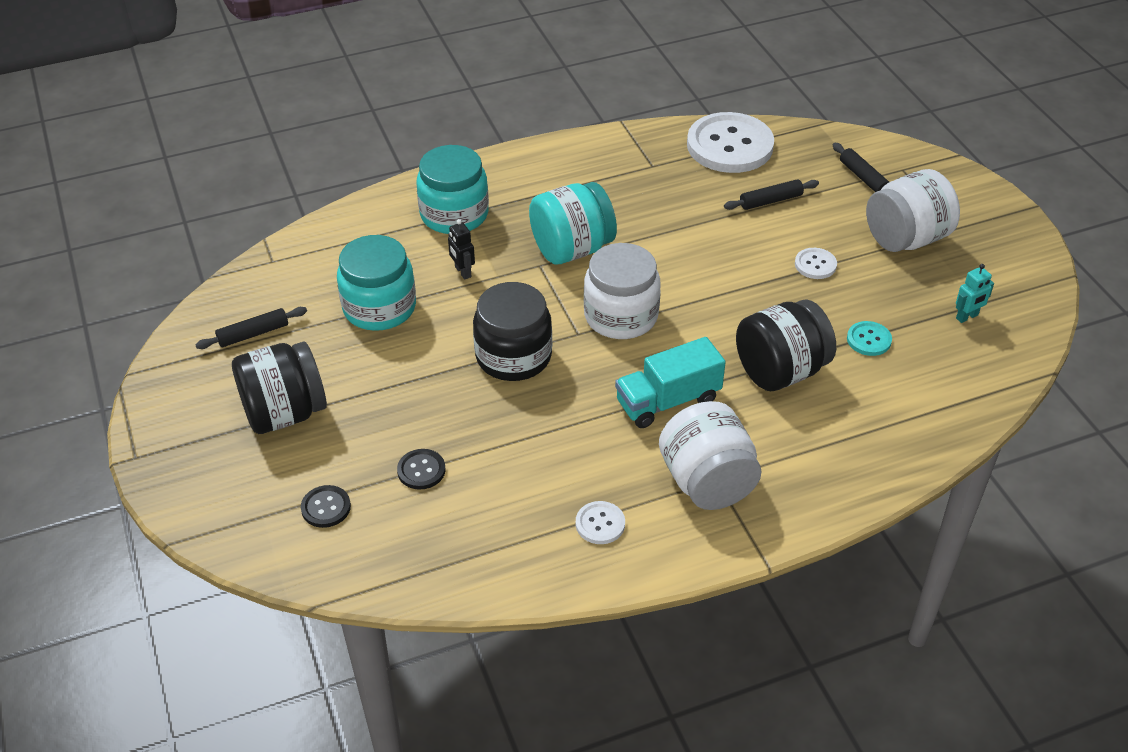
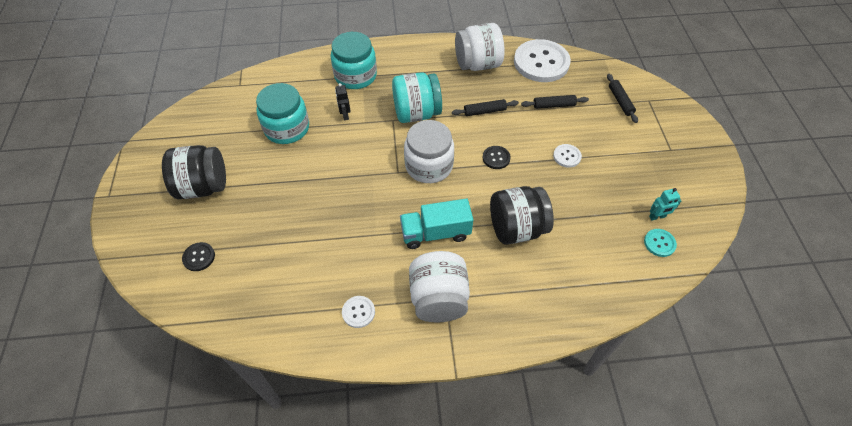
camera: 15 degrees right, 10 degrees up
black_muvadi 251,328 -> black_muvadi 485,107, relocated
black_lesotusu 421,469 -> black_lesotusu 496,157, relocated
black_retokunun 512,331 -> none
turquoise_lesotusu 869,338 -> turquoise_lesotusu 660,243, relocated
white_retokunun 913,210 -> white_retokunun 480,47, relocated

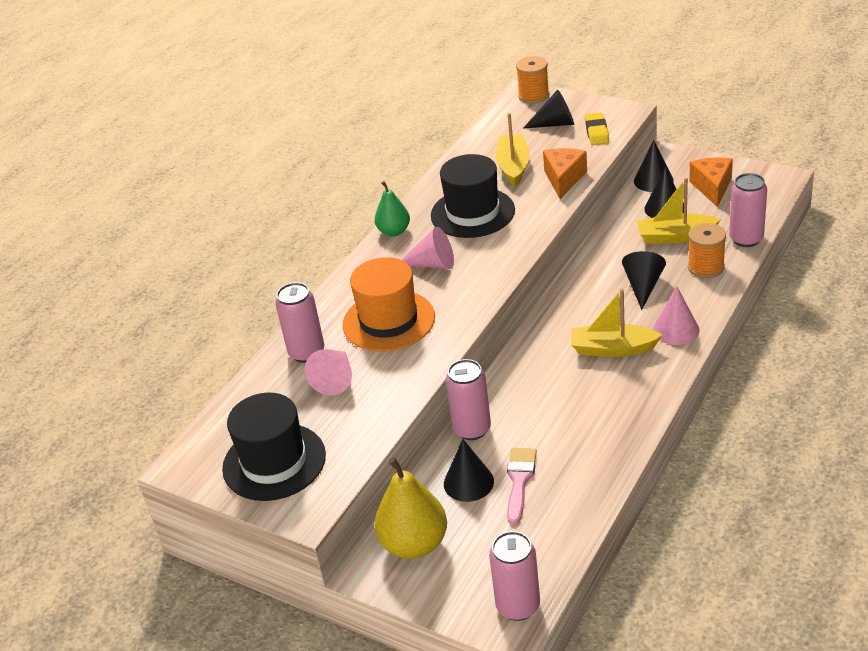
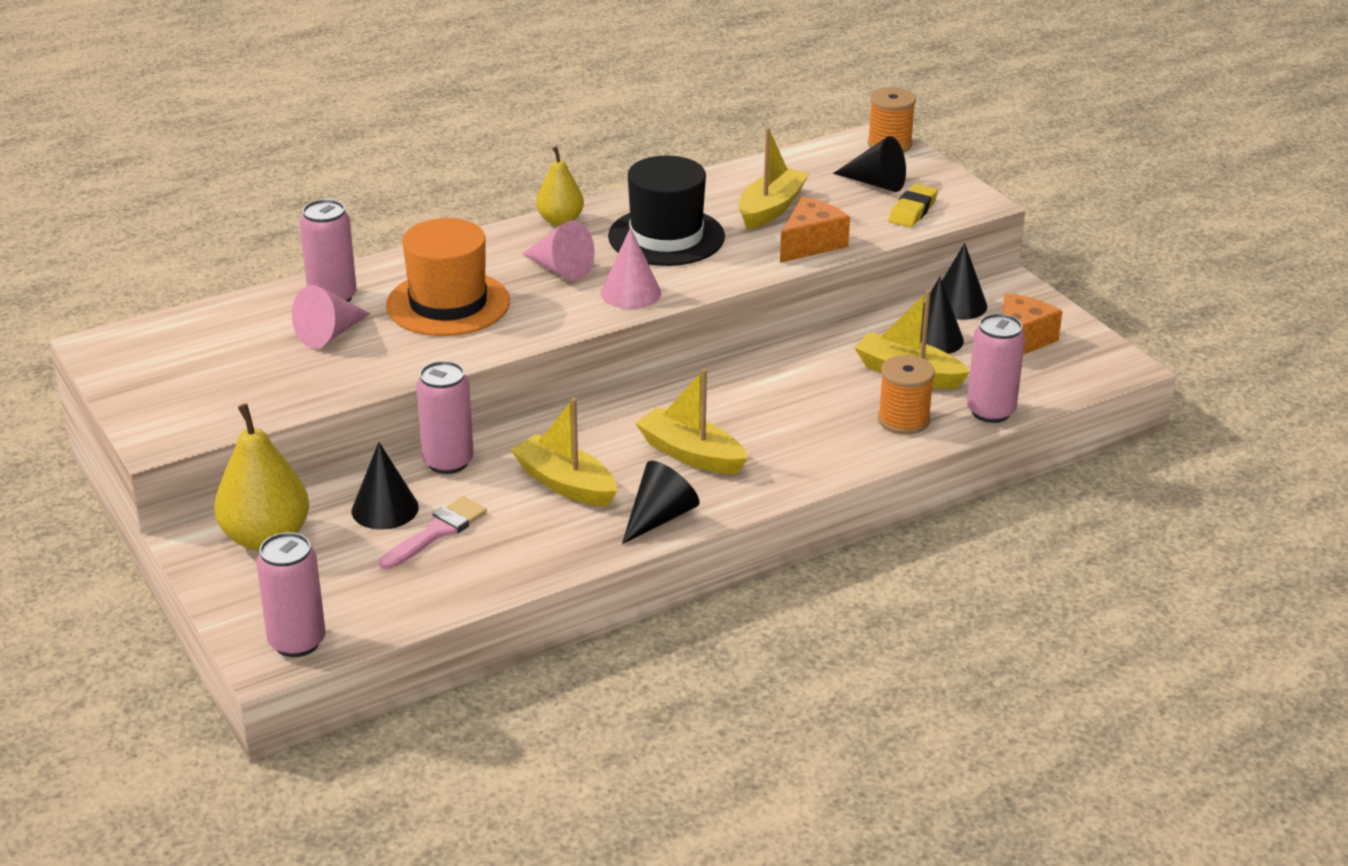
camera: 25 degrees right, 5 degrees down
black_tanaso 274,447 -> none
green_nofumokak 392,209 -> yellow_nofumokak 560,186
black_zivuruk 644,280 -> black_zivuruk 661,502, relocated
pink_zivuruk 676,315 -> pink_zivuruk 631,268, relocated
none -> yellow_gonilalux 564,452

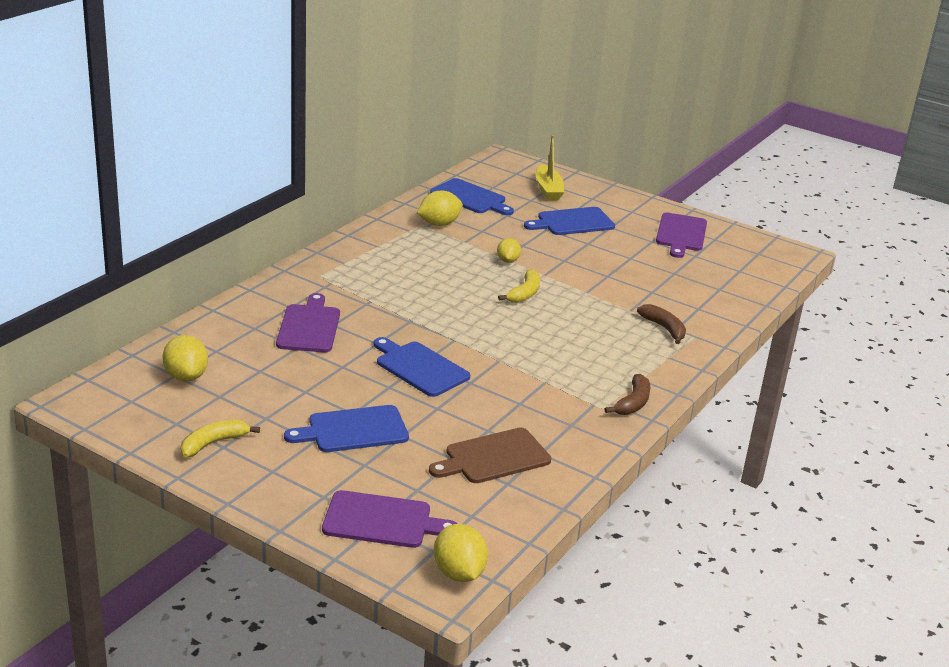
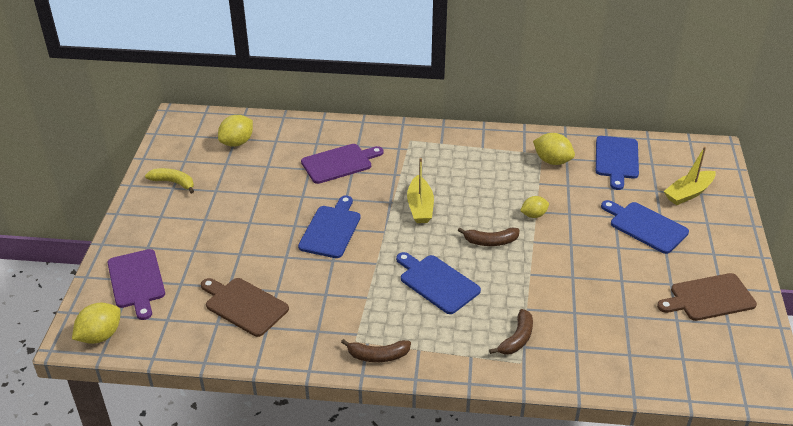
camera: 65 degrees right, 10 degrees up
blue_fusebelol 346,428 -> blue_fusebelol 438,283, relocated
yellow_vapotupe 519,286 -> brown_vapotupe 488,237
purple_fusebelol 681,235 -> brown_fusebelol 707,297
none -> yellow_gonilalux 420,190

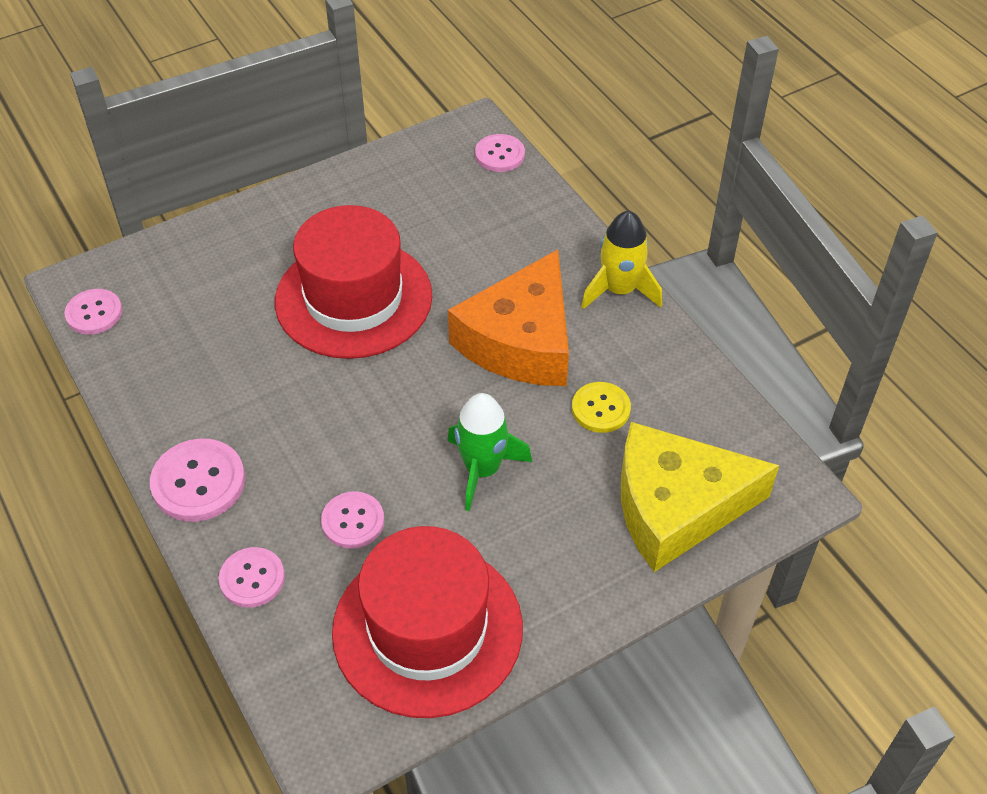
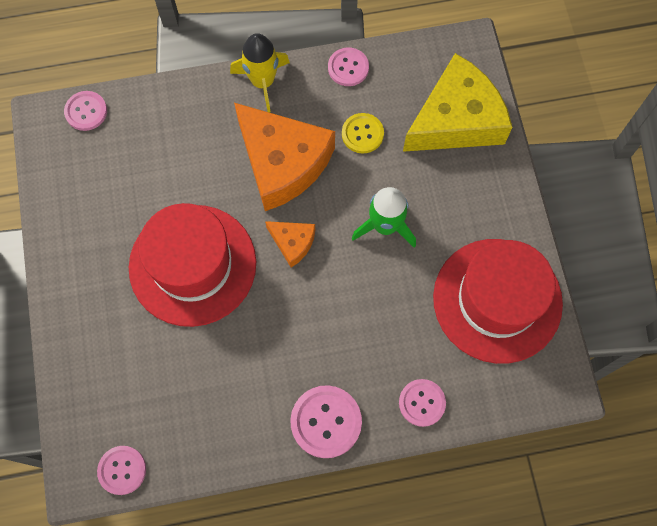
camera: 70 degrees left, 20 degrees up
pink_lesotusu 352,520 -> pink_lesotusu 348,66, relocated
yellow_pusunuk 700,497 -> yellow_pusunuk 457,102, 135 degrees counterclockwise
none -> orange_pusunuk 290,244

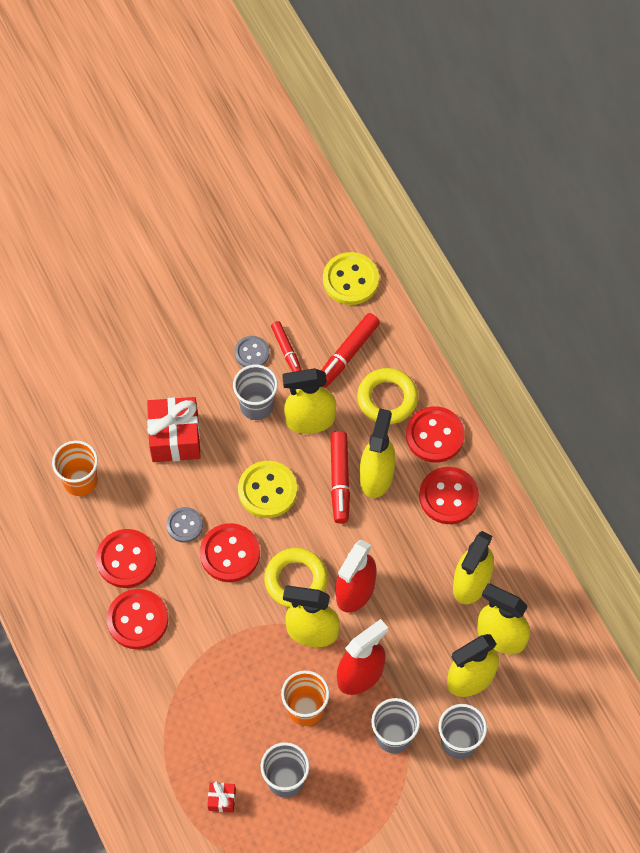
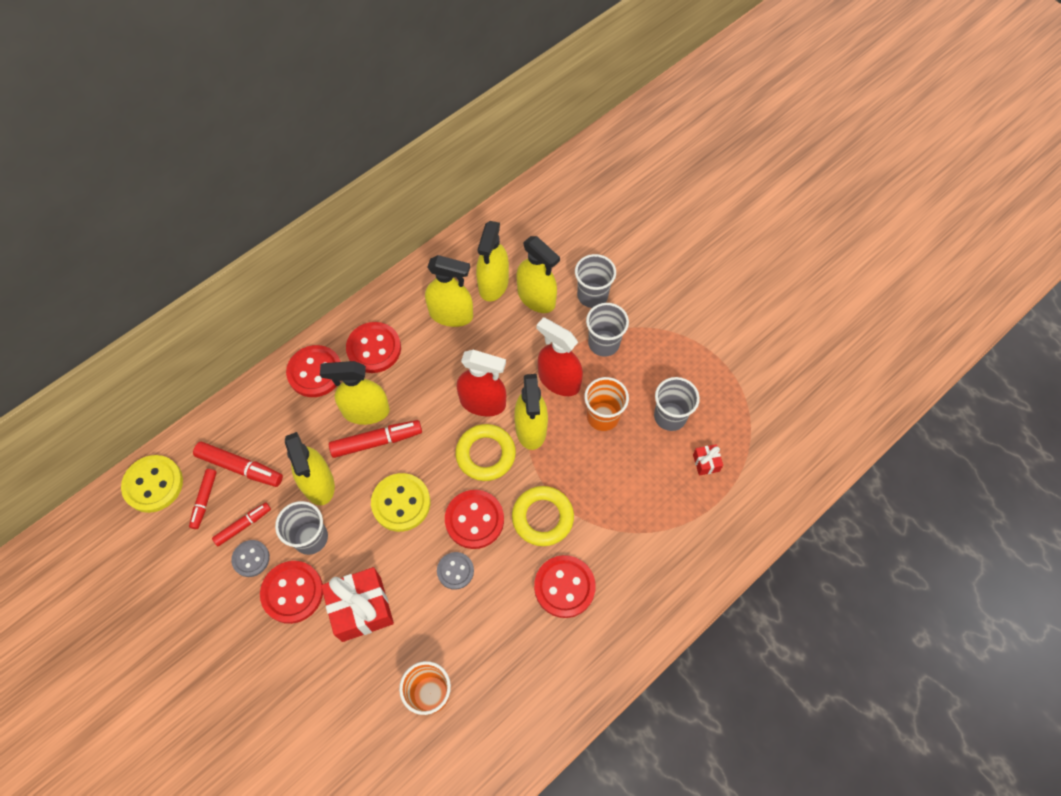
camera: 105 degrees left, 0 degrees up
red_lesotusu 126,558 -> red_lesotusu 291,592, relocated
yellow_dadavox 387,396 -> yellow_dadavox 543,516, relocated
none -> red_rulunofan 203,499

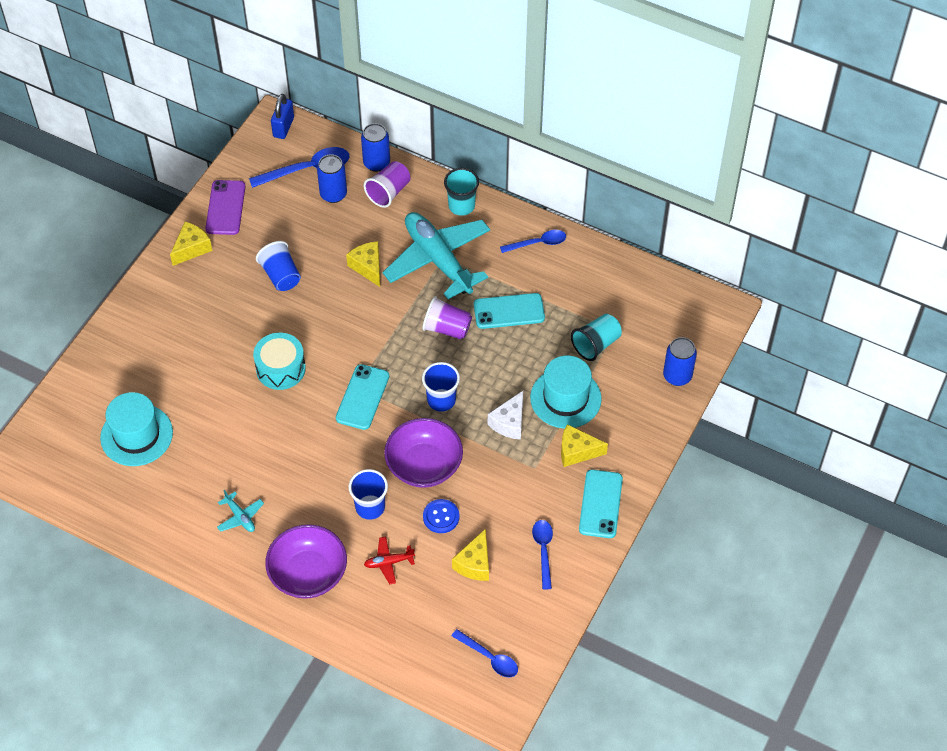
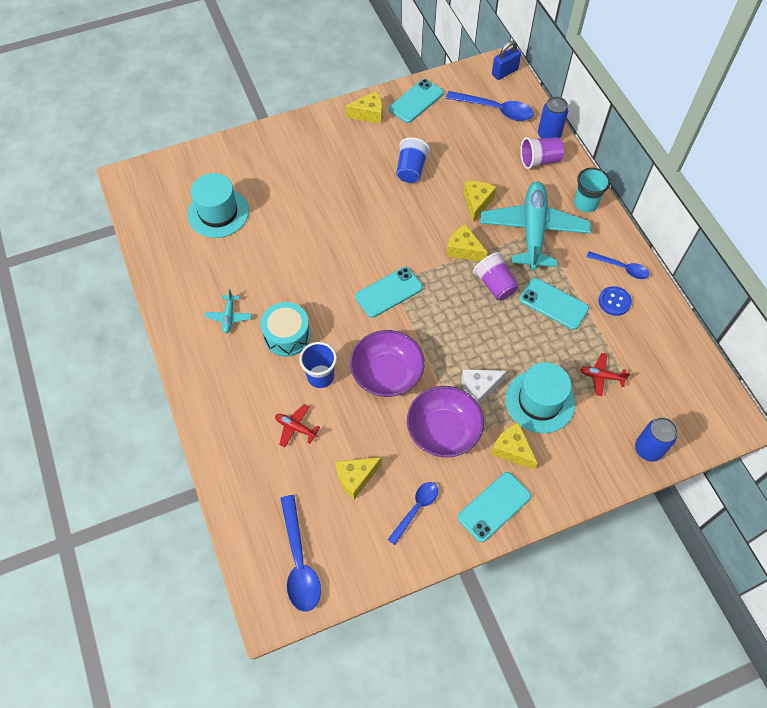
camera: 40 degrees right, 5 degrees up
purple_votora 225,207 -> turquoise_votora 416,101
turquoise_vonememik 279,361 -> turquoise_vonememik 286,329, relocated
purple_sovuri 306,561 -> purple_sovuri 445,421, relocated
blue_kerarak 332,178 -> none
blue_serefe 441,387 -> none
blue_lesotusu 441,516 -> blue_lesotusu 615,301, relocated
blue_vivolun 484,653 -> blue_vivolun 300,553, x1.57
turquoise_serefe 596,337 -> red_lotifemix 605,374
none -> yellow_pusunuk 467,242

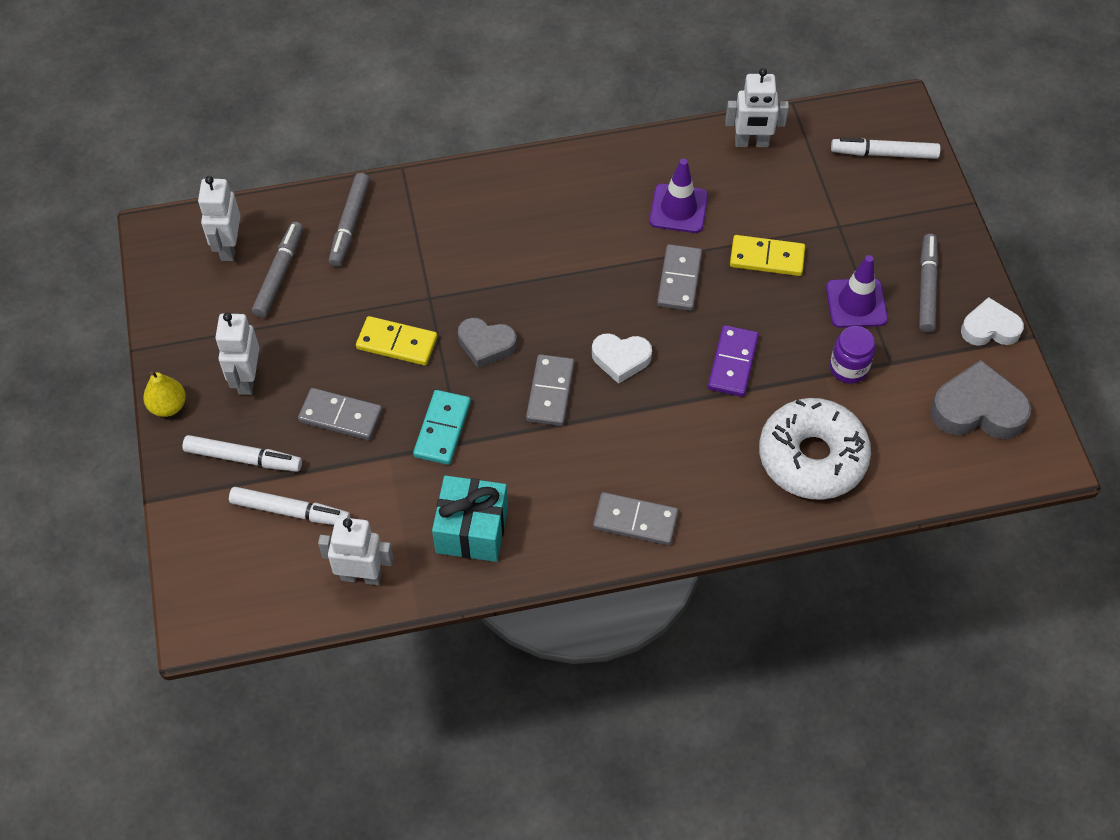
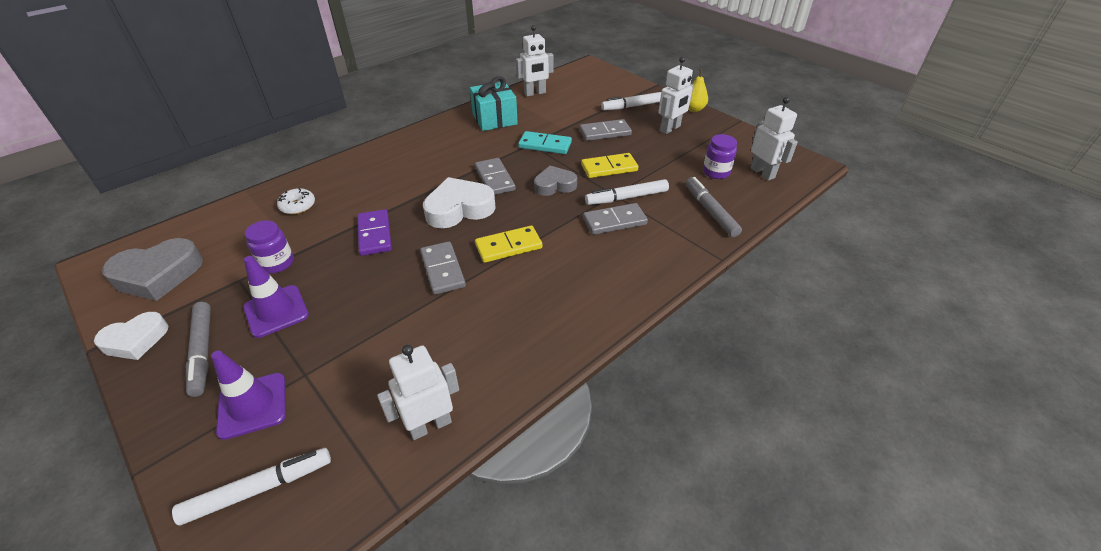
camera: 150 degrees right, 15 degrees down
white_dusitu 237,354 -> white_dusitu 676,95, 75 degrees clockwise
white_rulunofan 289,506 -> white_rulunofan 627,192, relocated
grey_rulunofan 277,270 -> purple_retokunun 720,156
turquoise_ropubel 442,427 -> turquoise_ropubel 545,142, 60 degrees counterclockwise
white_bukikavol 622,358 -> white_bukikavol 459,202, x1.54
grey_ropubel 635,518 -> grey_ropubel 615,219, relocated
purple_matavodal 678,195 -> purple_matavodal 248,395, relocated
yellow_ropubel 767,255 -> yellow_ropubel 508,244, relocated
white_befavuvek 815,449 -> white_befavuvek 296,201, x0.44

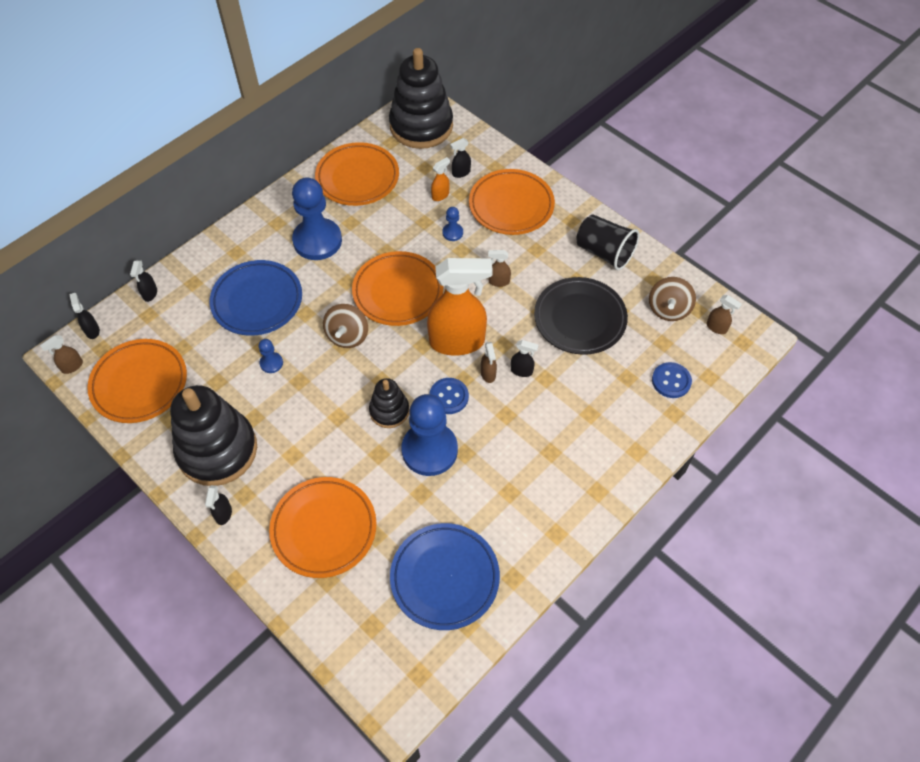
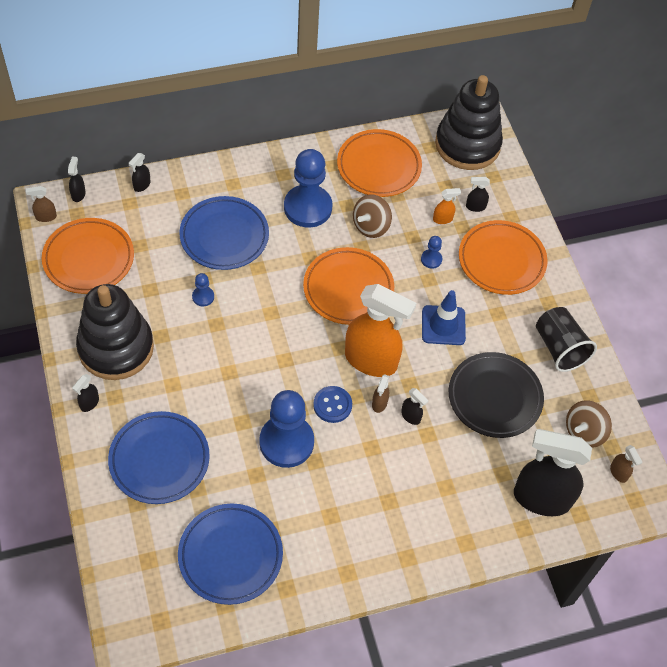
camera: 25 degrees right, 0 degrees up
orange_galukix 323,527 -> blue_galukix 159,457
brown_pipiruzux 345,326 -> brown_pipiruzux 372,216, relocated
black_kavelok 389,403 -> none
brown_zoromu 499,268 -> blue_matavodal 444,317
blue_lesotusu 672,380 -> black_zoromu 553,472

